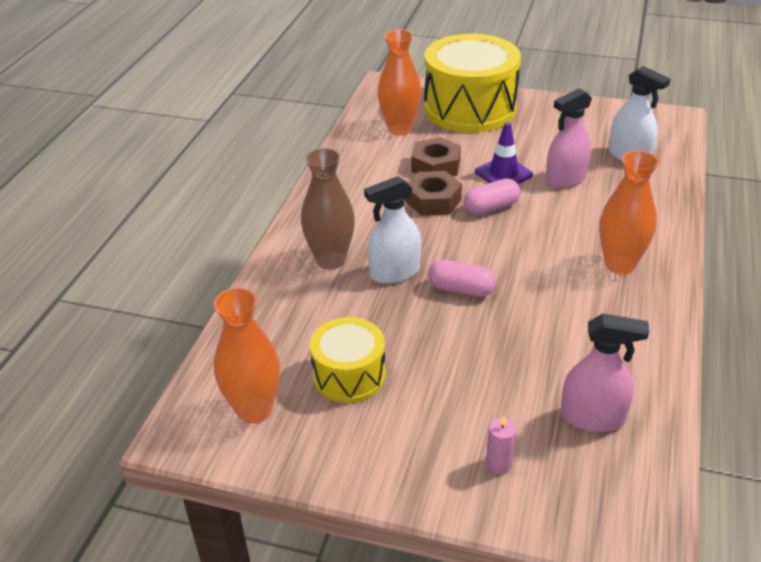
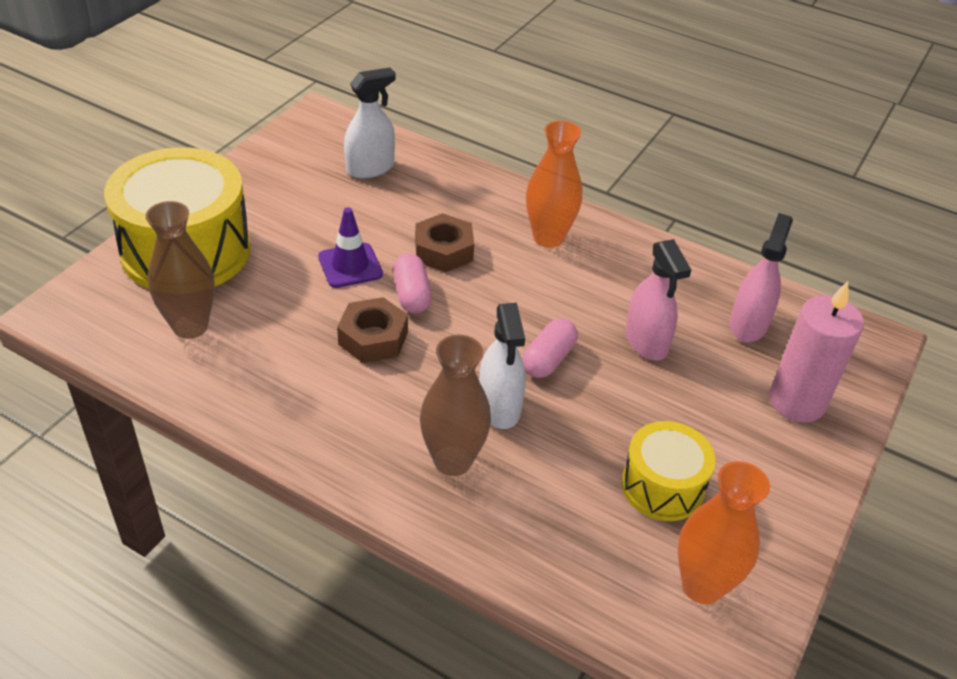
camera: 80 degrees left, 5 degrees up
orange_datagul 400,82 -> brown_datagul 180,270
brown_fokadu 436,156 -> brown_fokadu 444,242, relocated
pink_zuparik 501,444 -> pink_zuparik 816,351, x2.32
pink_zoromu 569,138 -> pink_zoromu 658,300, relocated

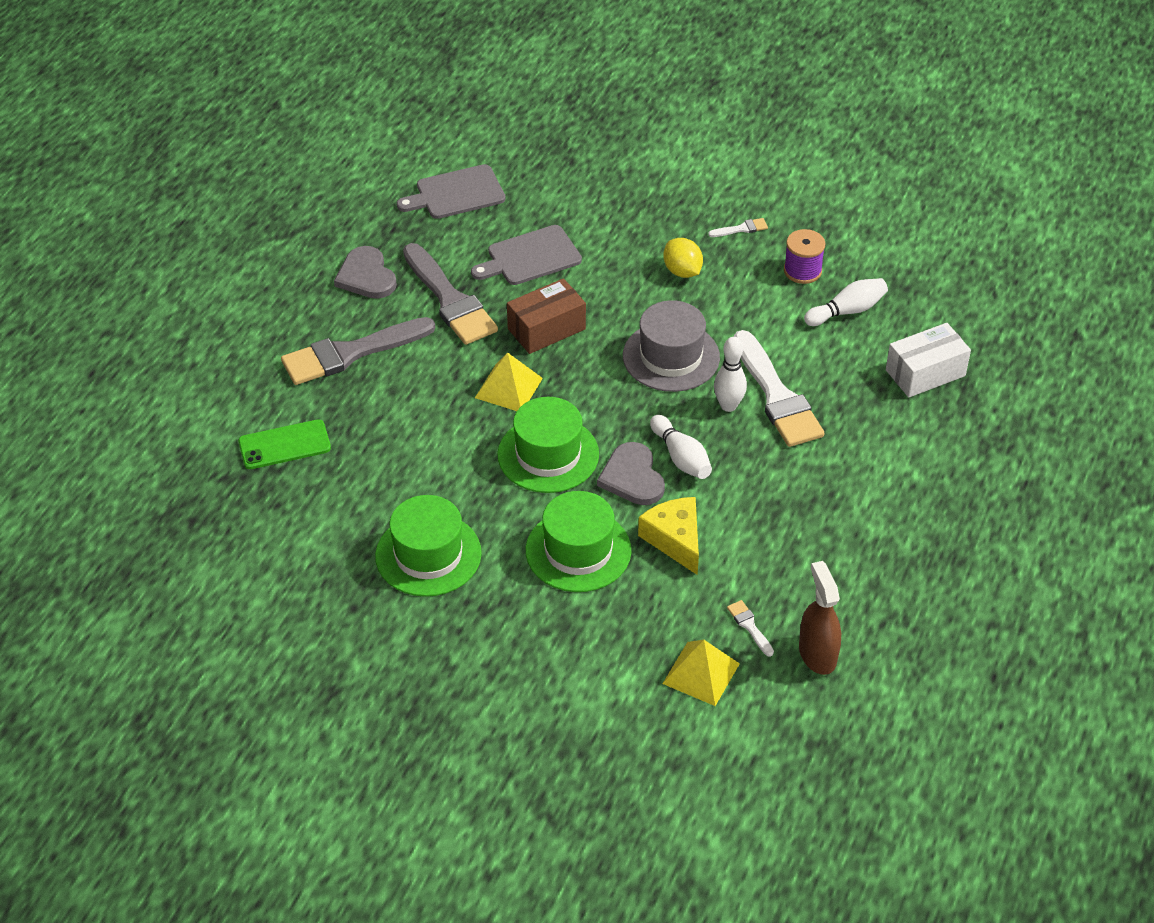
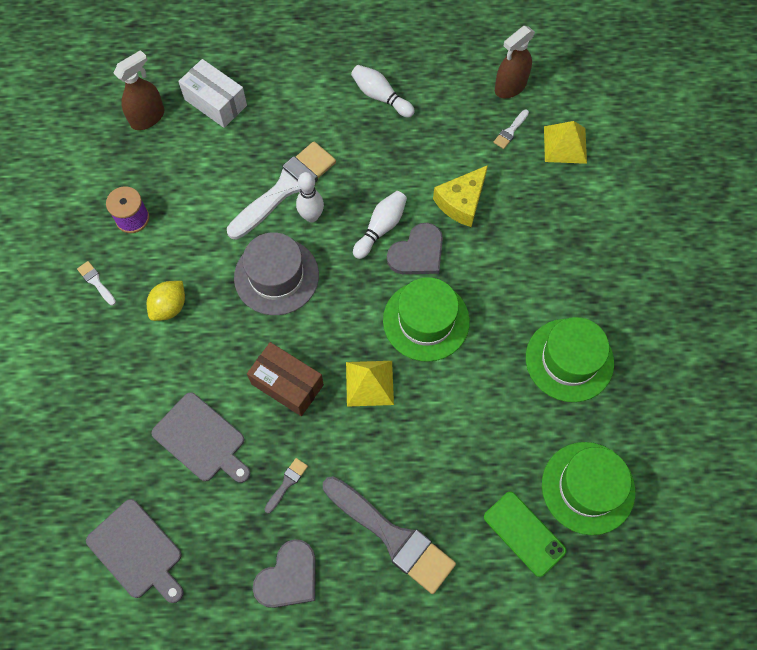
camera: 115 degrees left, 20 degrees up
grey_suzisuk 450,294 -> grey_suzisuk 286,486, x0.40
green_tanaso 578,541 -> green_tanaso 588,488, relocated
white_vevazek 846,302 -> white_vevazek 383,91, relocated
none -> brown_zoromu 139,90

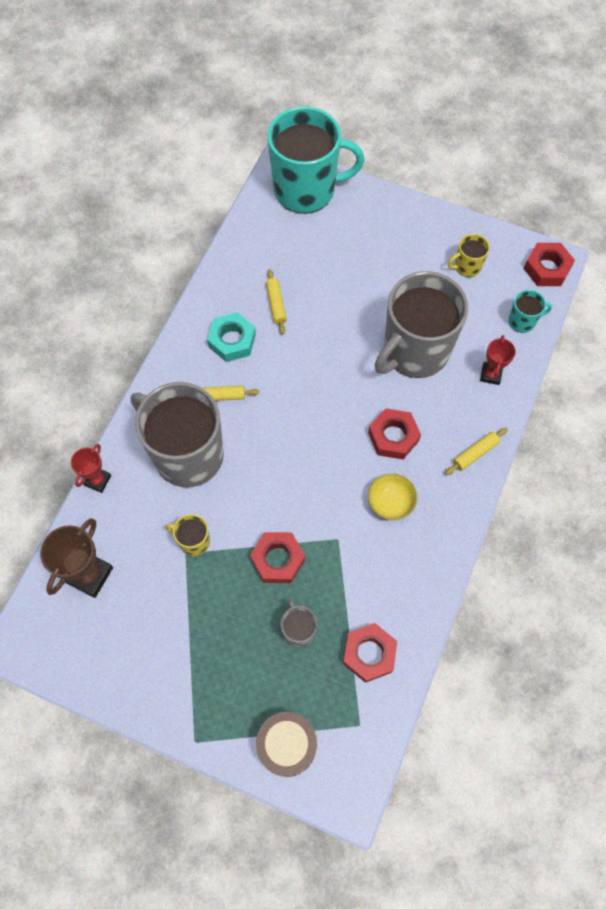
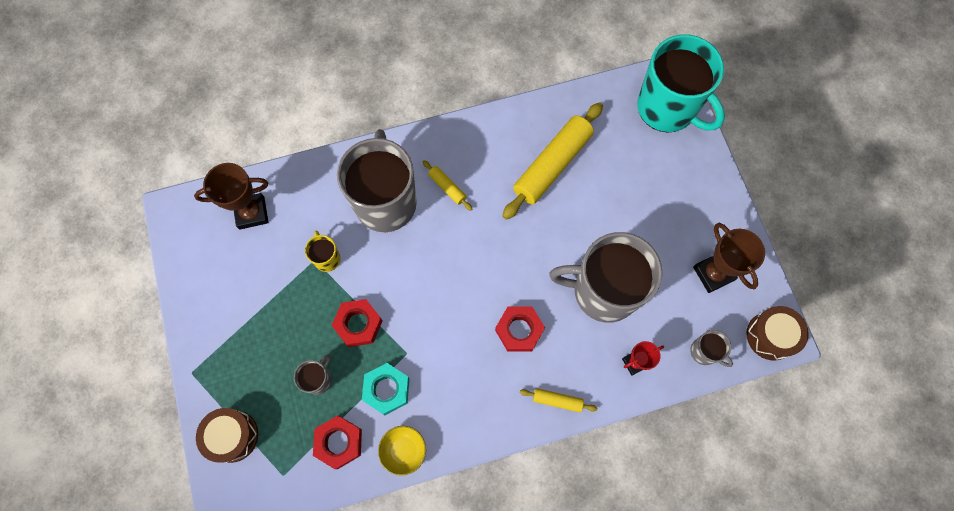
camera: 50 degrees right, 5 degrees up
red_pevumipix 91,468 -> none
turquoise_fokadu 231,337 -> turquoise_fokadu 385,389, relocated
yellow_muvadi 276,301 -> yellow_muvadi 552,161, x2.22
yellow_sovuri 392,496 -> yellow_sovuri 402,451, relocated
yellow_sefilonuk 469,255 -> brown_pevumipix 729,258
turquoise_sefilonuk 530,311 -> grey_sefilonuk 711,348
red_fokadu 549,264 -> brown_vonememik 777,333

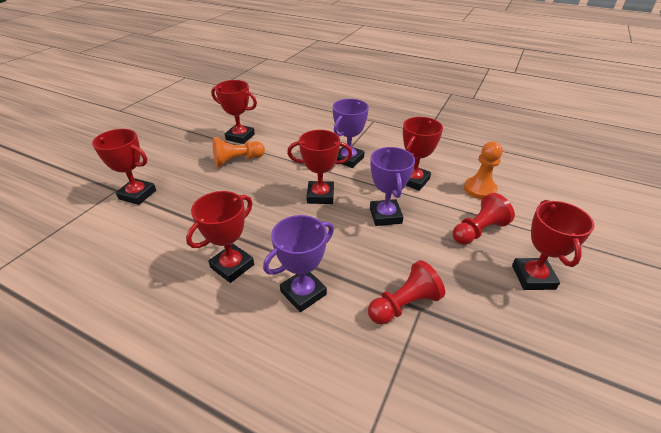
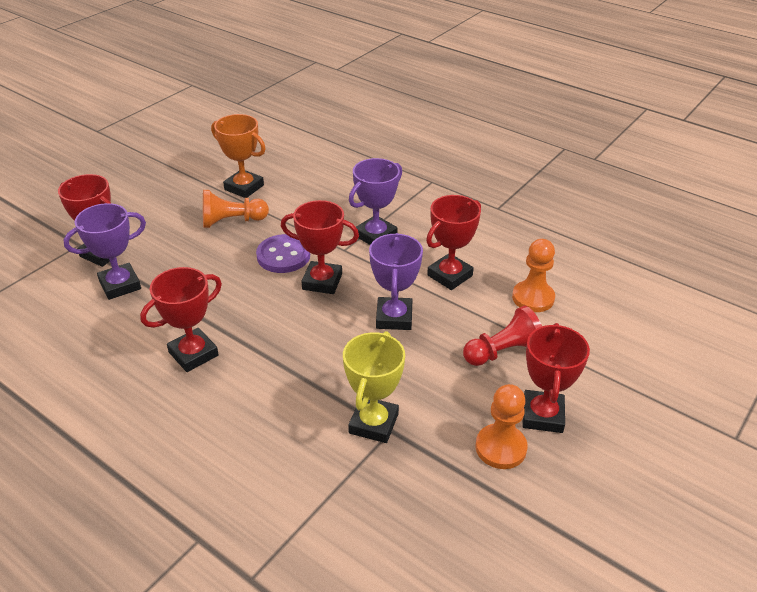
camera: 10 degrees right, 0 degrees up
red_pevumipix 234,112 -> orange_pevumipix 238,156
purple_pevumipix 298,263 -> purple_pevumipix 105,251, relocated
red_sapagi 406,292 -> yellow_pevumipix 374,387
none -> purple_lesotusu 283,253
none -> orange_sapagi 502,426

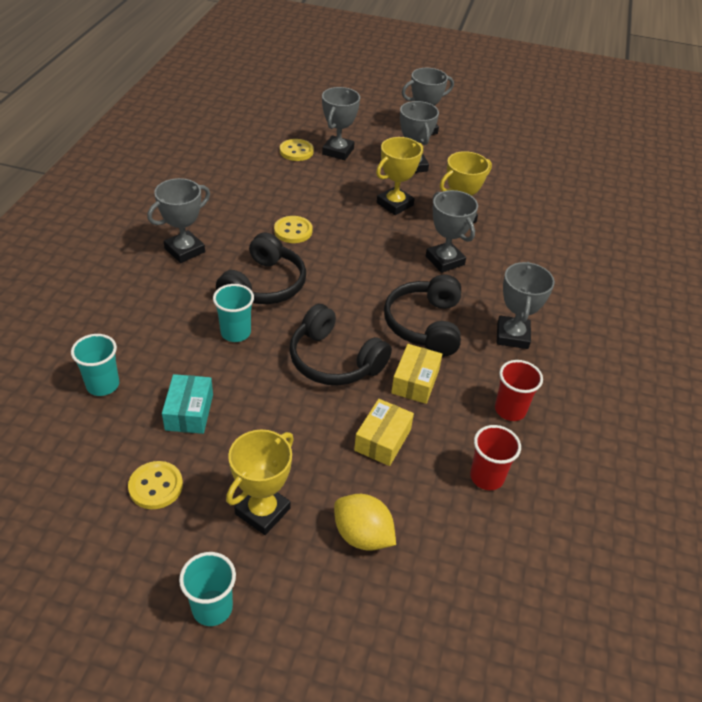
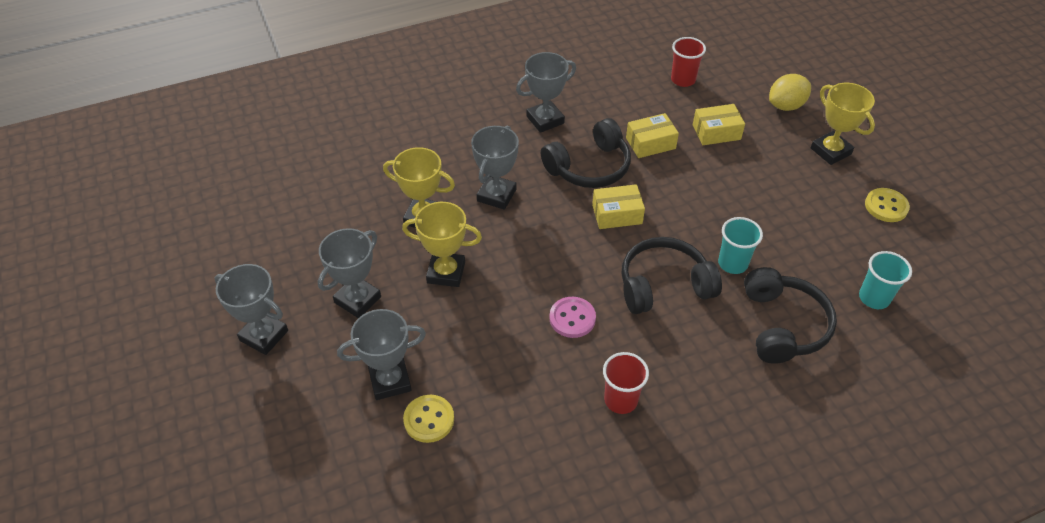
camera: 125 degrees left, 5 degrees up
grey_pevumipix 178,220 -> none
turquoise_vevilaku 187,404 -> none
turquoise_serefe 207,589 -> none
yellow_pevumipix 260,482 -> yellow_pevumipix 842,124, 60 degrees clockwise
yellow_lesotusu 293,229 -> pink_lesotusu 572,317
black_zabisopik 340,344 -> black_zabisopik 790,315, relocated
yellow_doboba 365,522 -> yellow_doboba 790,92, 60 degrees clockwise
red_serefe 519,390 -> red_serefe 626,383, relocated
none -> yellow_vevilaku 618,206

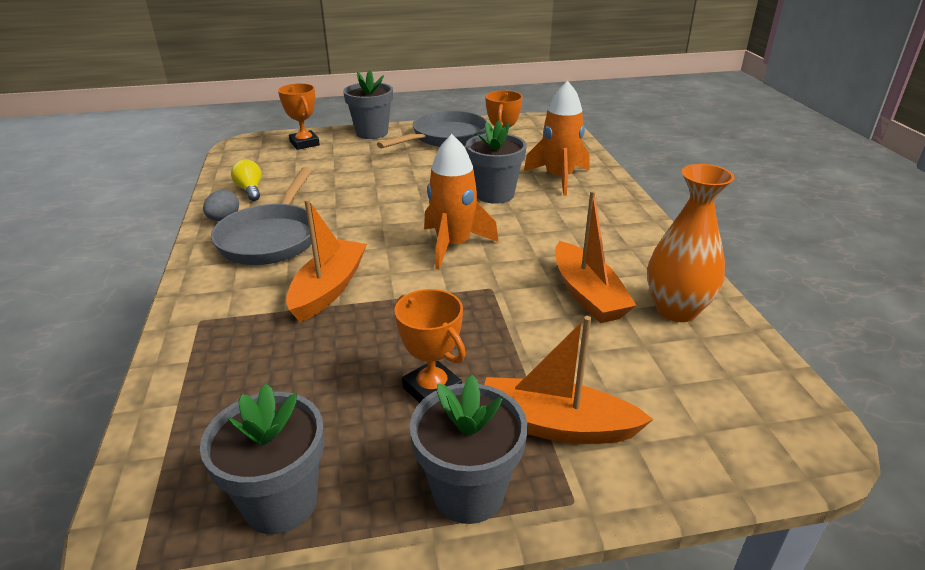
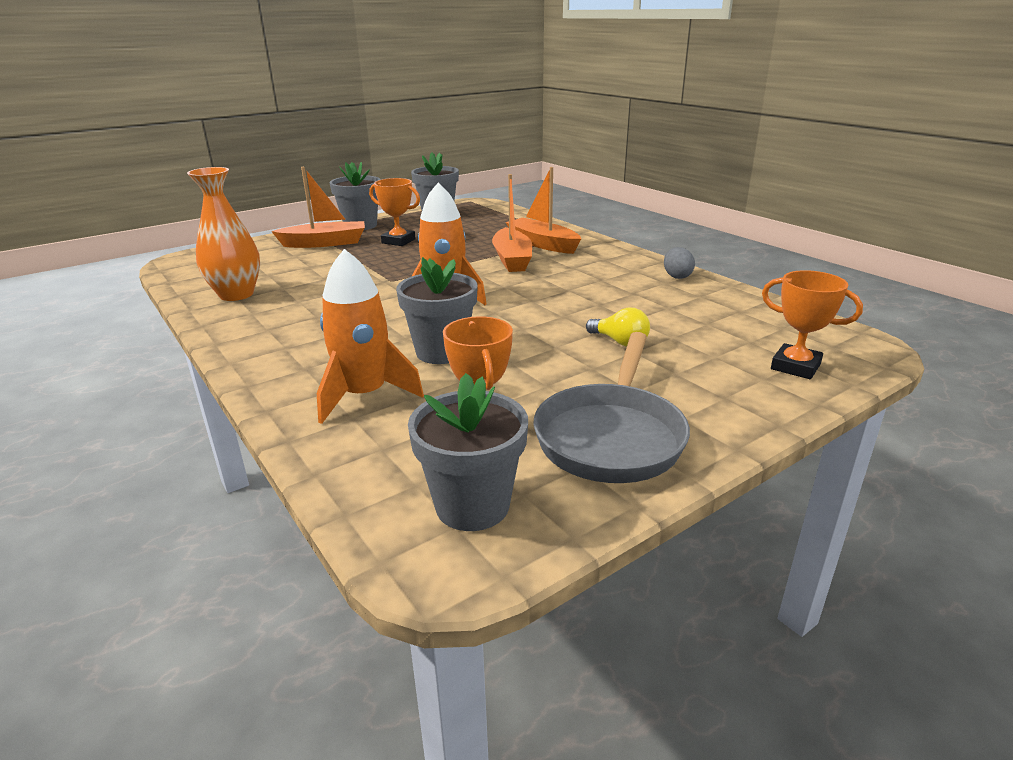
camera: 155 degrees right, 5 degrees down
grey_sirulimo 261,216 -> none
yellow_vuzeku 246,180 -> yellow_vuzeku 618,327, relocated
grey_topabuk 368,104 -> grey_topabuk 468,452, relocated
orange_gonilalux 596,256 -> orange_gonilalux 543,210, relocated

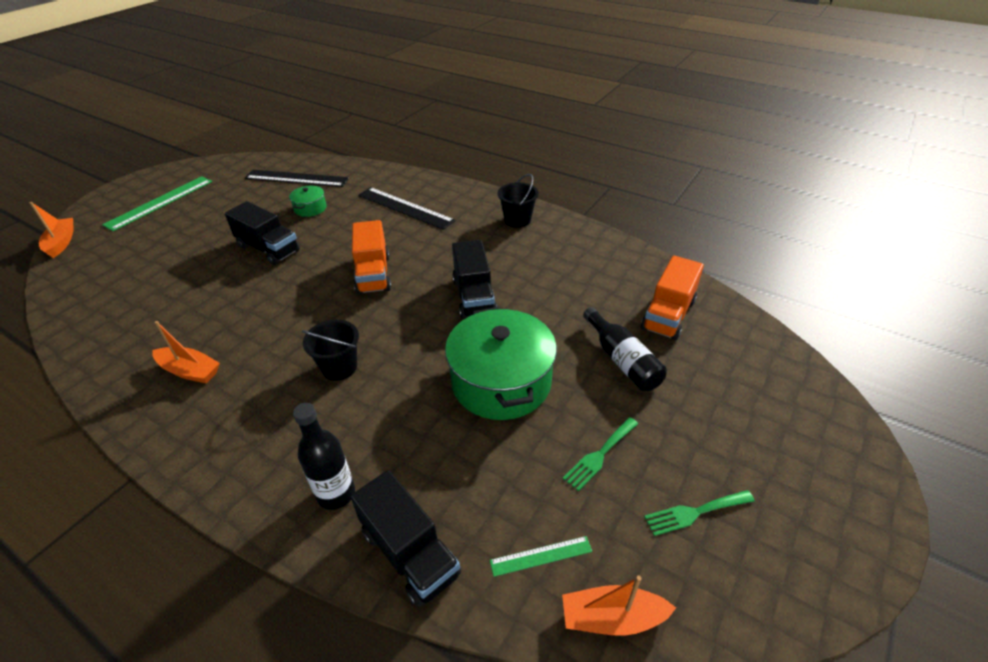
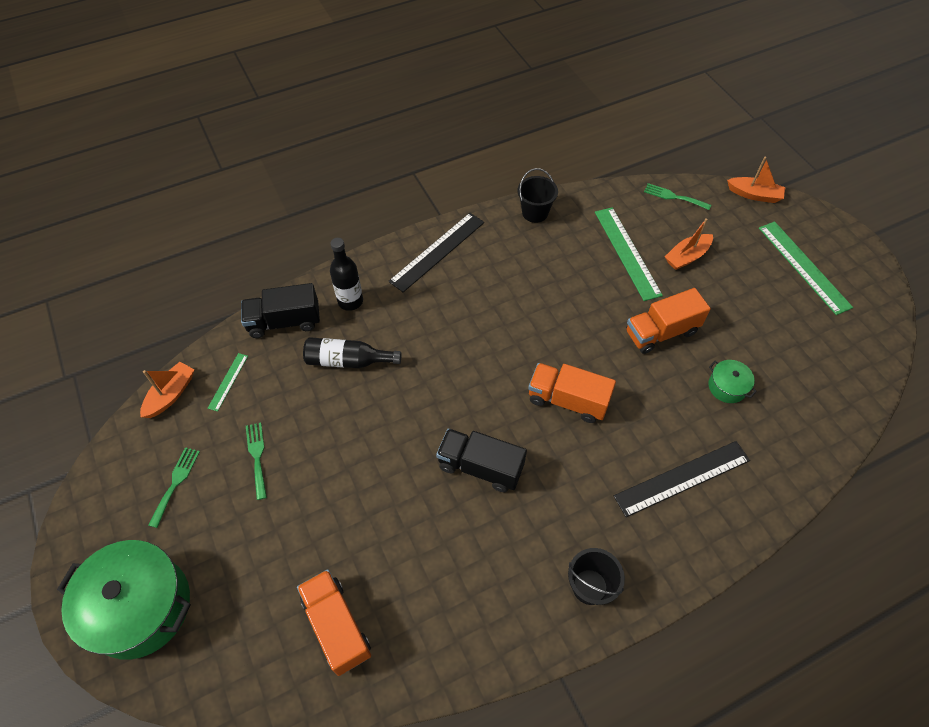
camera: 120 degrees right, 15 degrees up
orange_gonilalux 186,352 -> orange_gonilalux 689,244, relocated
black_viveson 262,233 -> orange_viveson 668,321
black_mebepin 297,178 -> black_mebepin 436,252, relocated
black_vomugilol 330,350 -> black_vomugilol 538,195, relocated
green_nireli 501,363 -> green_nireli 124,600, relocated
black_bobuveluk 625,349 -> black_bobuveluk 352,352, relocated
none -> green_mebepin 629,254
none -> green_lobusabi 677,196

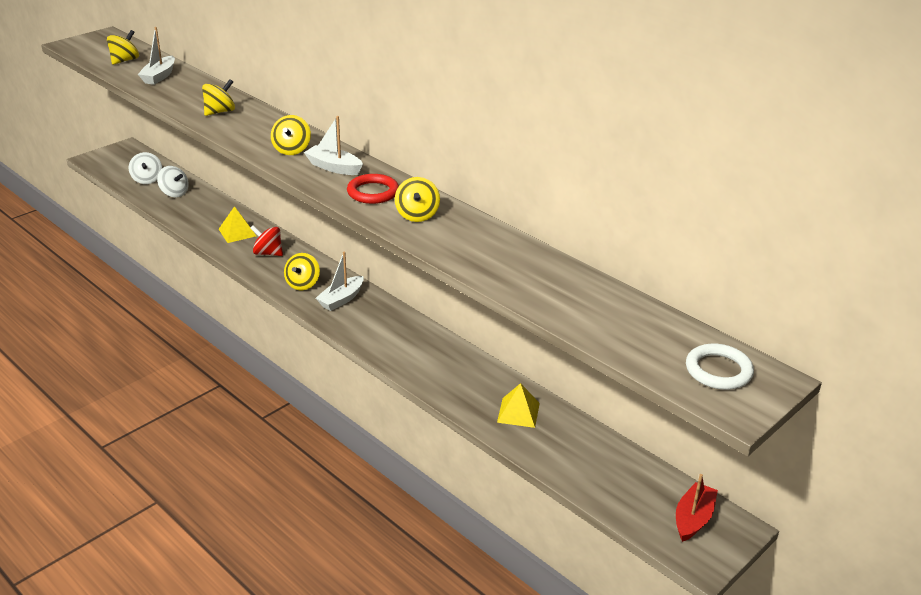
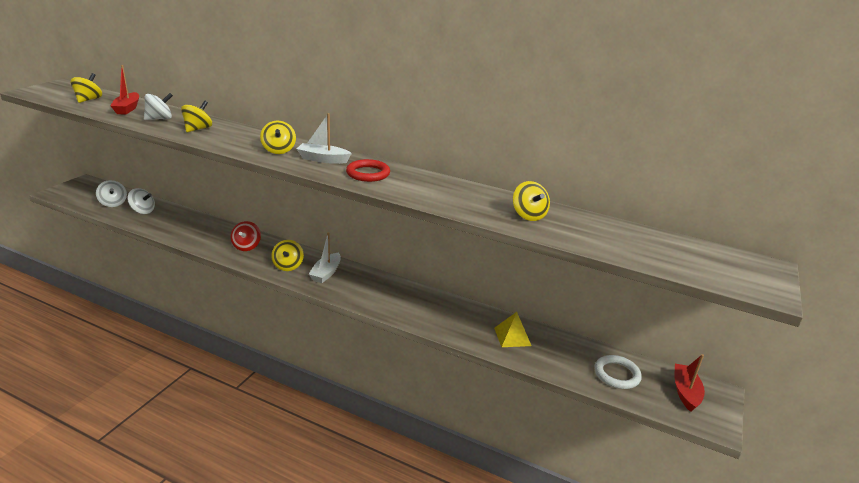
camera: 20 degrees left, 5 degrees down
white_gonilalux 156,56 -> red_gonilalux 124,90
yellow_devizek 237,224 -> none
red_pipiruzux 266,240 -> red_pipiruzux 246,236, 90 degrees counterclockwise
yellow_pipiruzux 417,199 -> yellow_pipiruzux 531,201, relocated
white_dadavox 720,366 -> white_dadavox 618,372, relocated
none -> white_pipiruzux 158,106

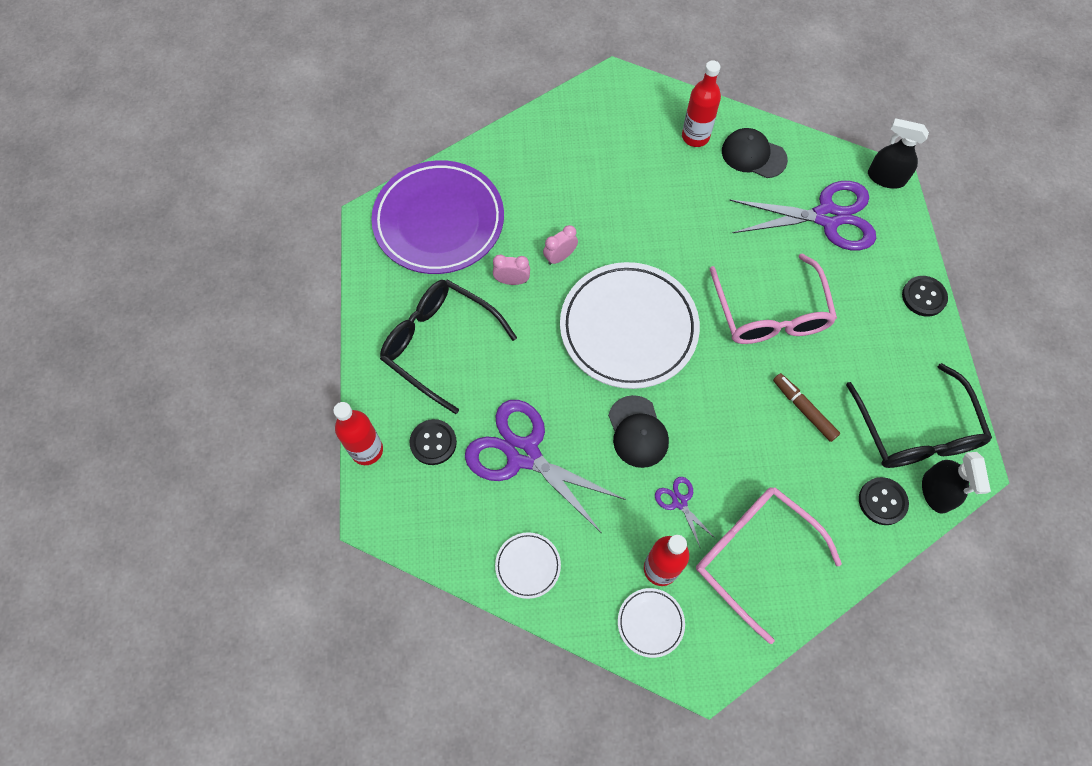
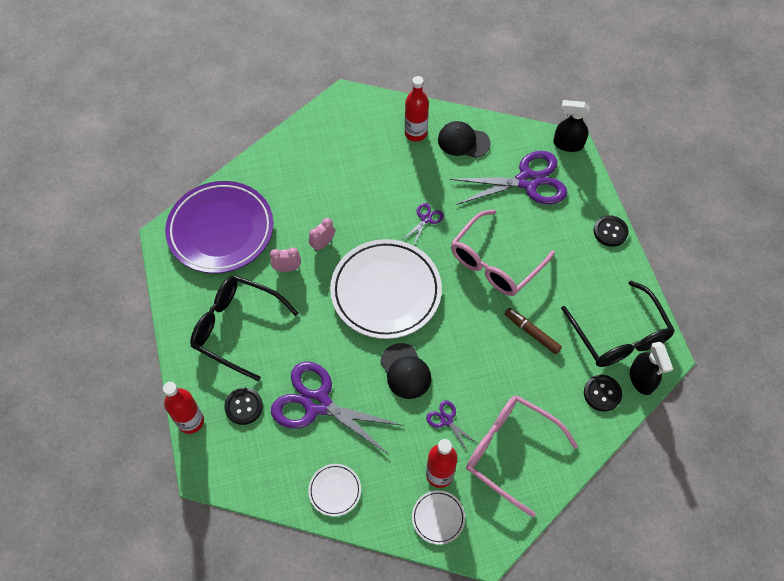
camera: 10 degrees left, 5 degrees down
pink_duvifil 773,298 -> pink_duvifil 503,253, 60 degrees clockwise
none -> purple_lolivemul 423,223

